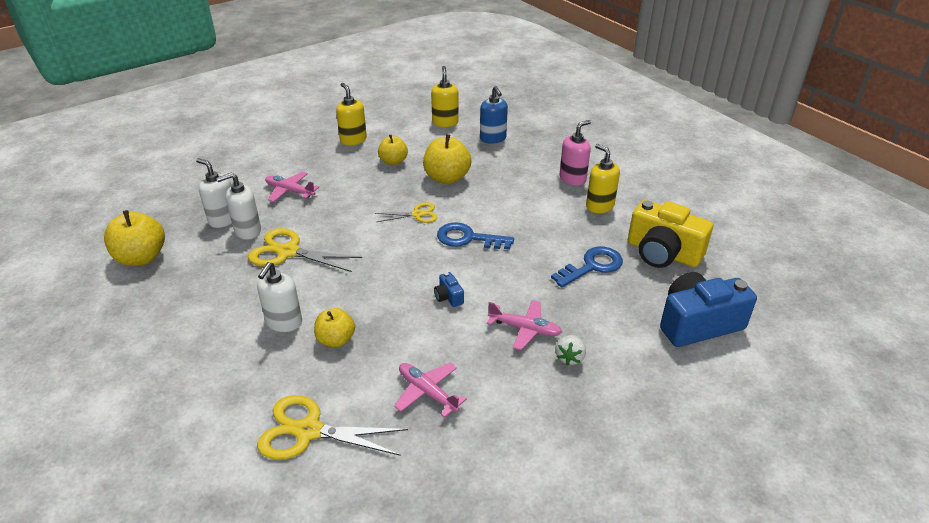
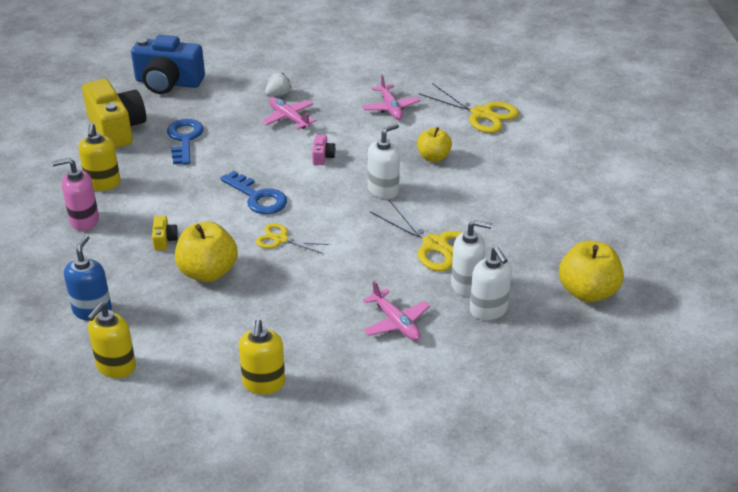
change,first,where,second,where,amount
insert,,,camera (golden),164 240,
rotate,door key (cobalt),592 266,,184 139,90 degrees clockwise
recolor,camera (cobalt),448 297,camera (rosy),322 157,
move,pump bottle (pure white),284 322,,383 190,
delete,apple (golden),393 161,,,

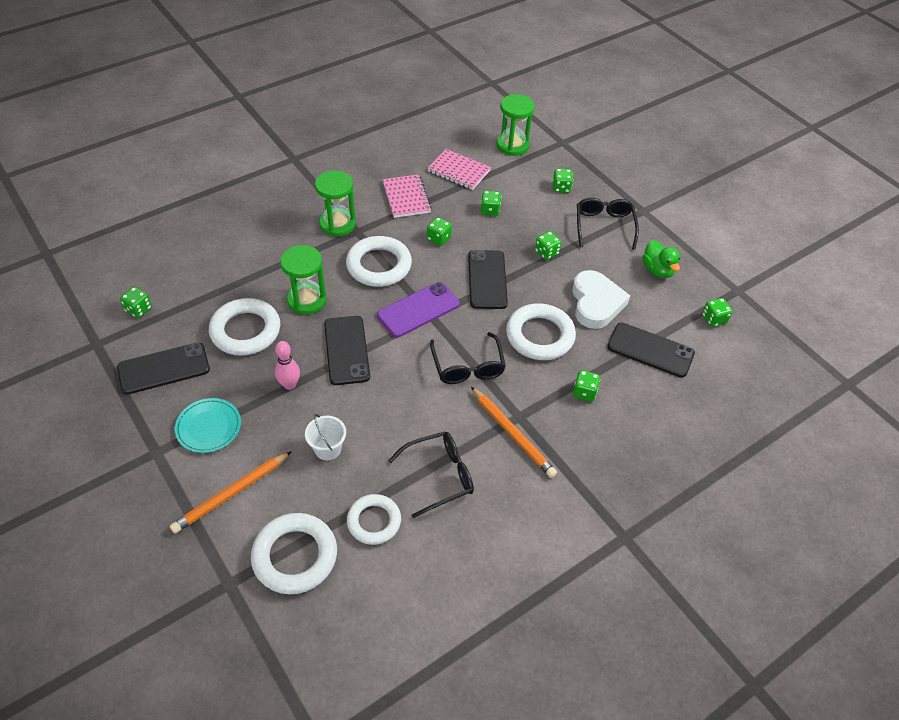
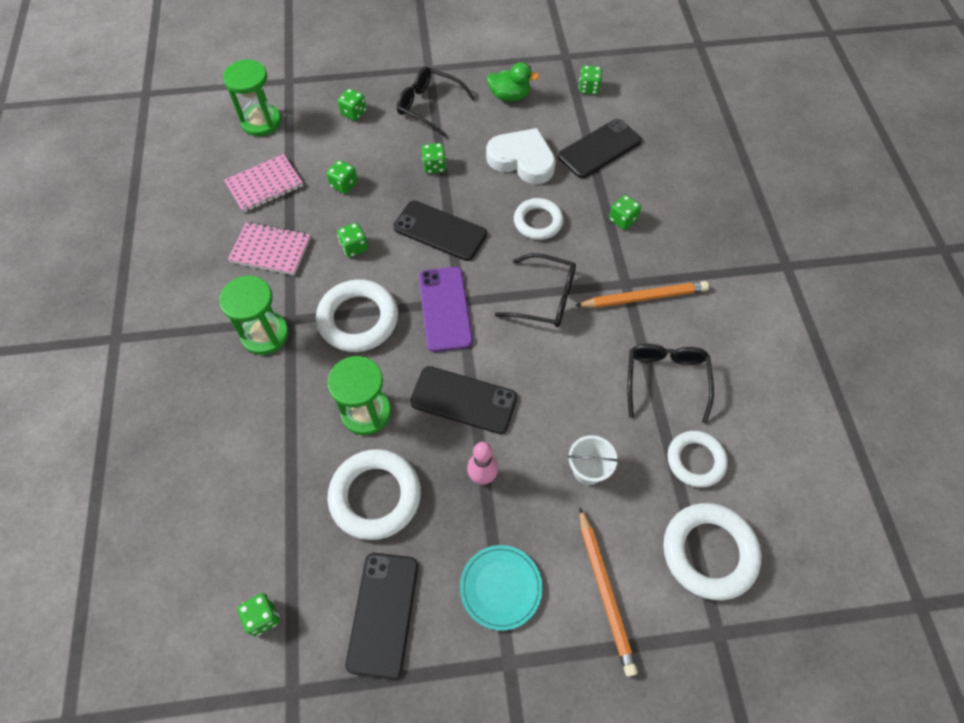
change,first,where,second,where,amount
resize,torus (pure white),540 336,,538 222,x0.66

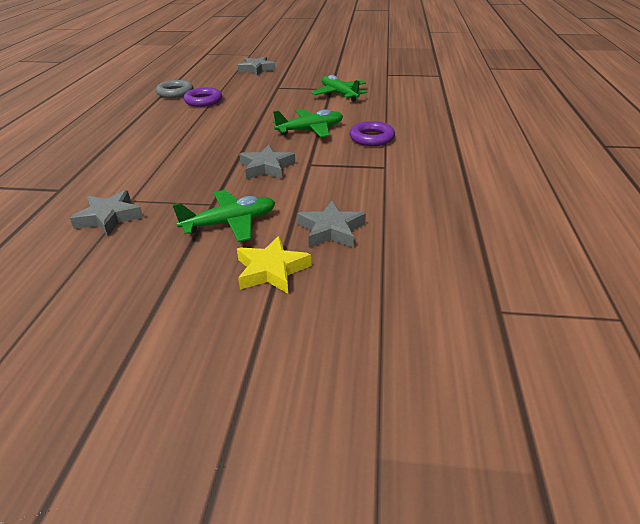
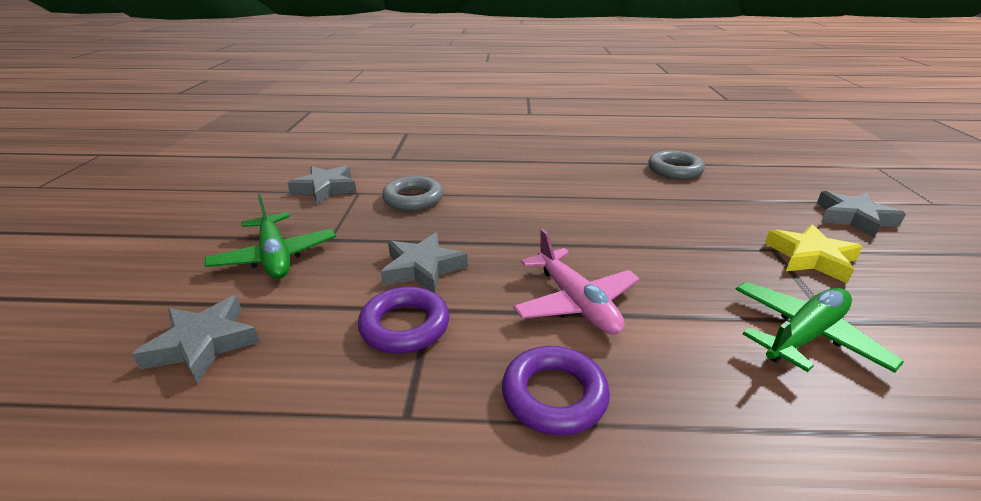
change,first,where,second,where,amount
move,torus (purple),203 101,,405 326,
insert,,,torus (grey),413 199,
recolor,toy plane (green),310 130,toy plane (rosy),575 302,
move,star shape (golden),271 270,,810 258,

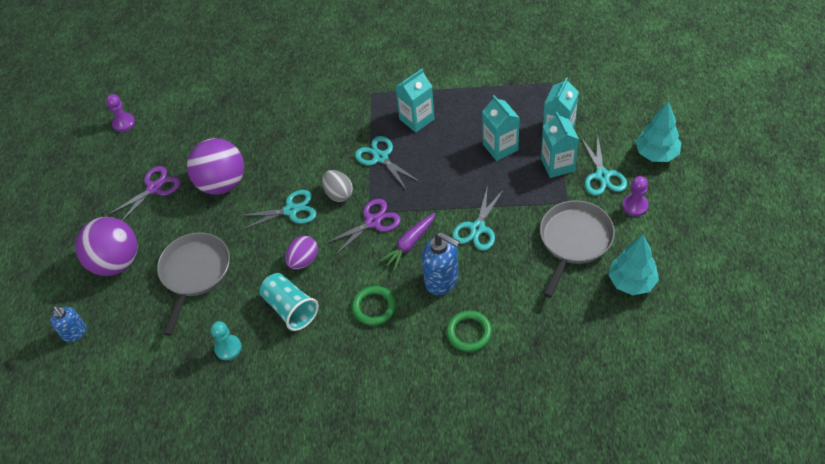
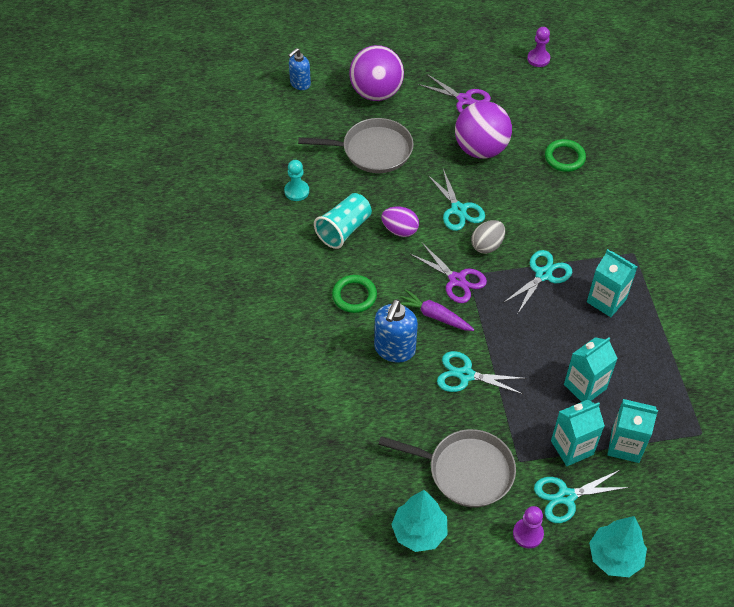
change,first,where,second,where,amount
move,torus (green),469 333,,564 157,

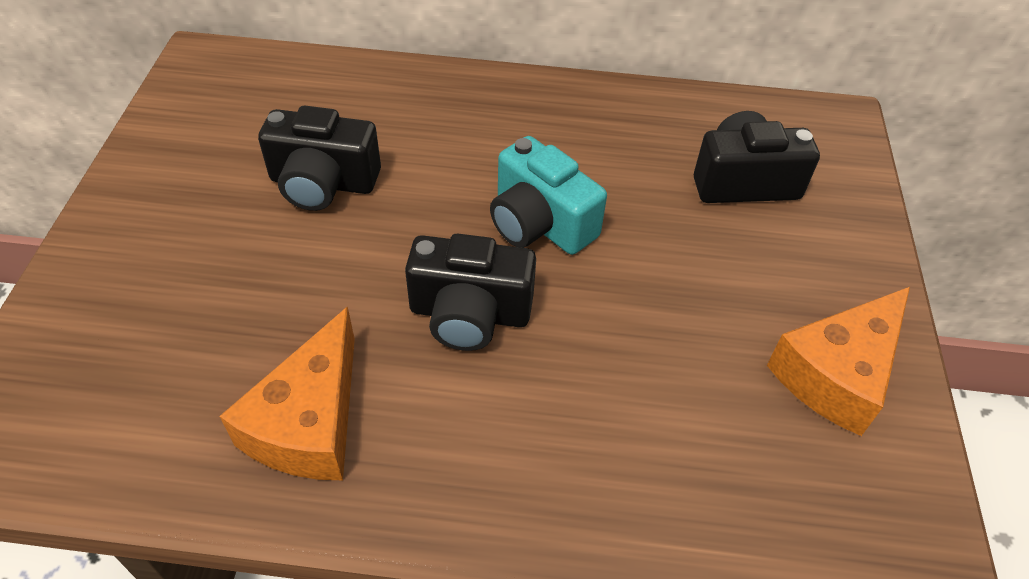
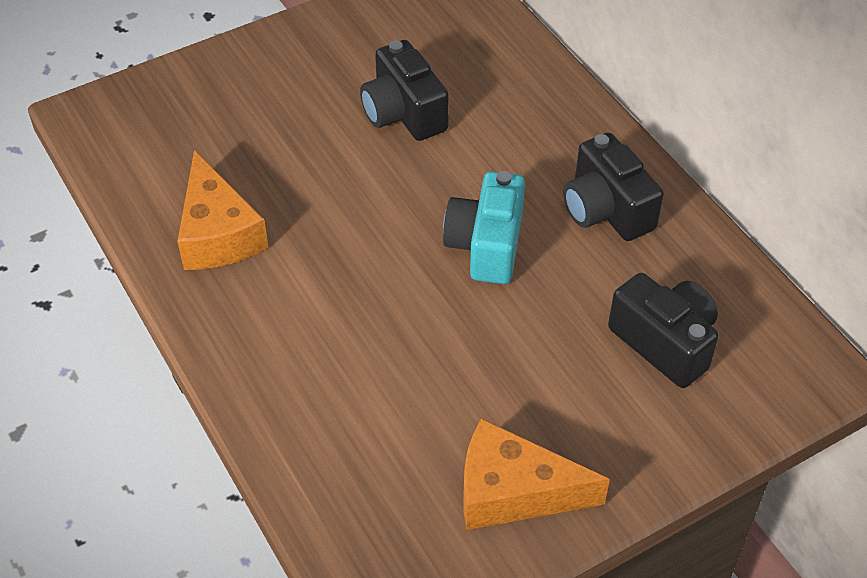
change,first,where,second,where,amount
rotate,cheese wedge (orange),310 422,,218 233,90 degrees counterclockwise
move,camera (ebony),469 313,,606 209,

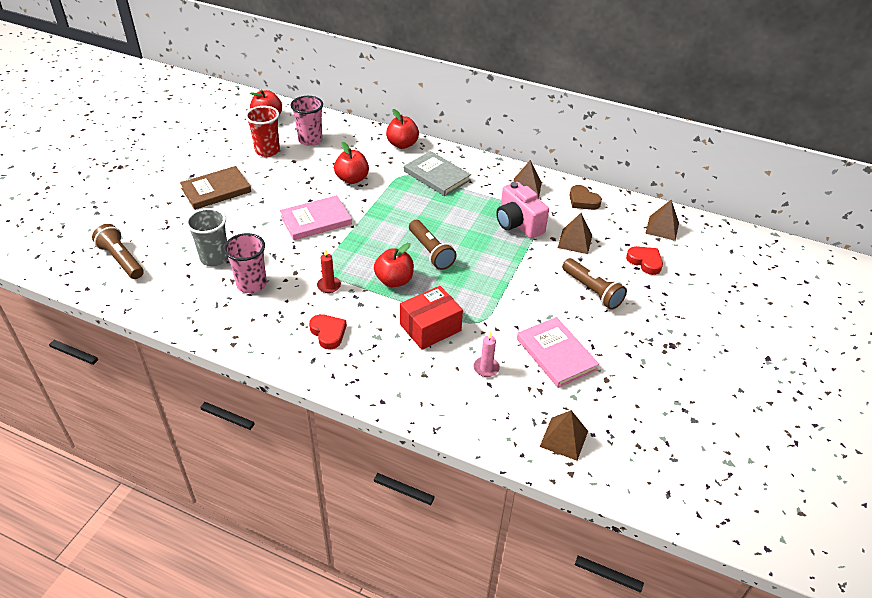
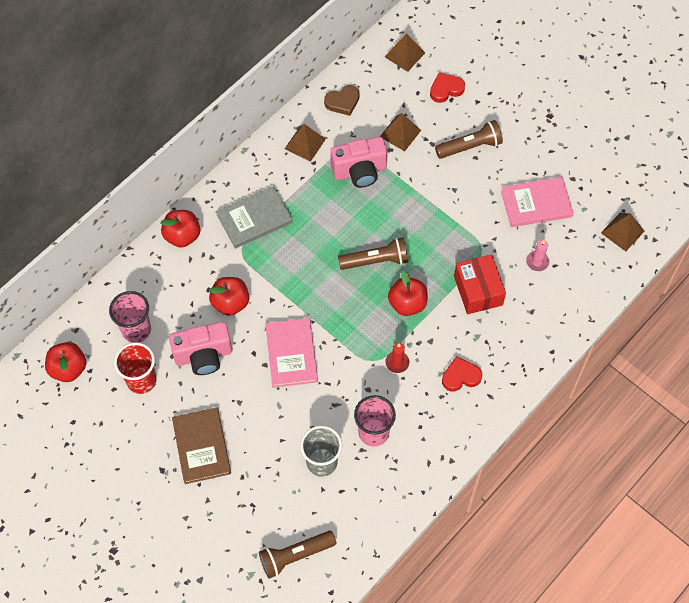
change,first,where,second,where,amount
insert,,,camera (rosy),203 355,

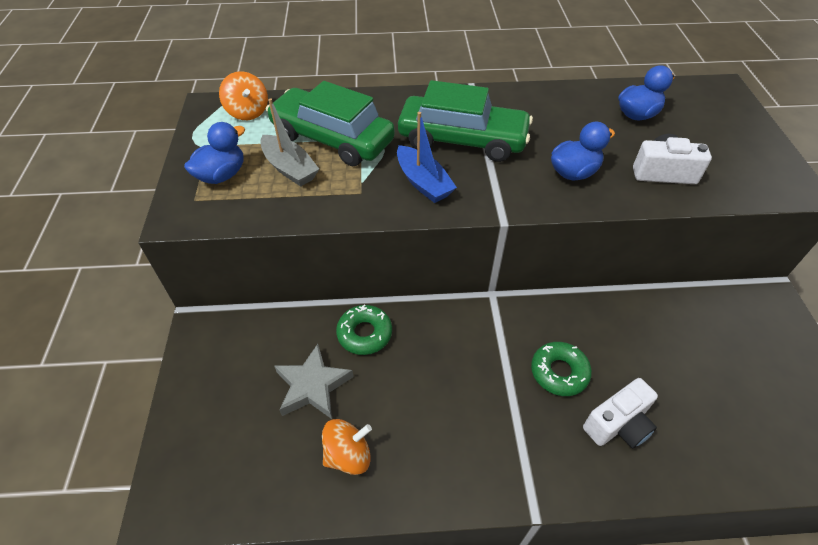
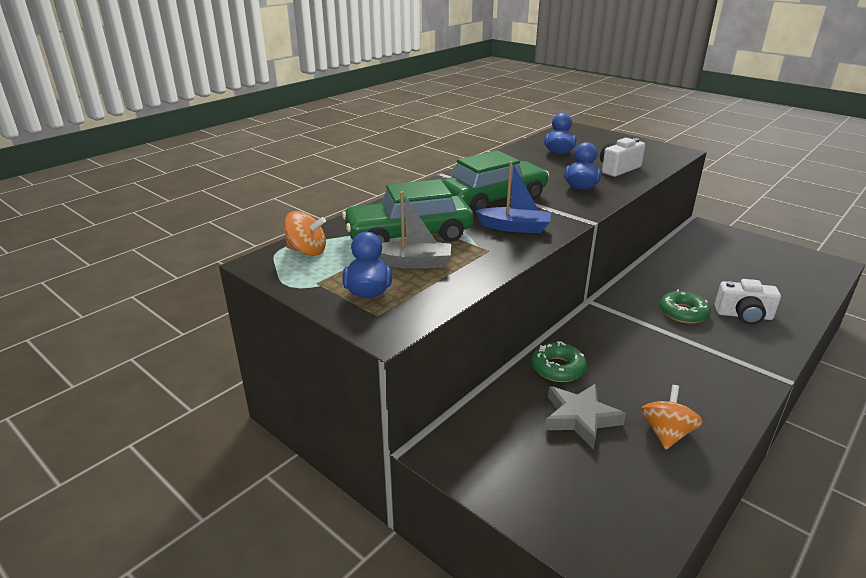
change,first,where,second,where,amount
rotate,camera (pure white),618 424,,743 315,90 degrees clockwise

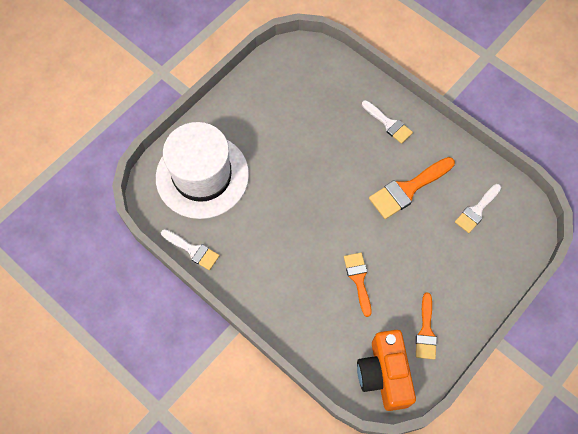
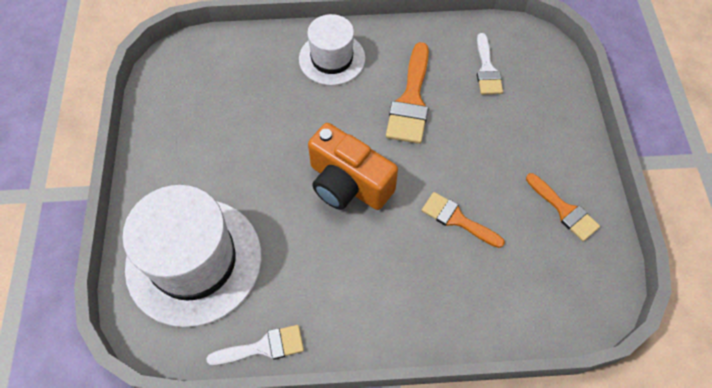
change,first,where,second,where,amount
replace,paint brush (pure white),388 124,hat (pure white),332 58,
move,camera (orange),384 374,,348 184,

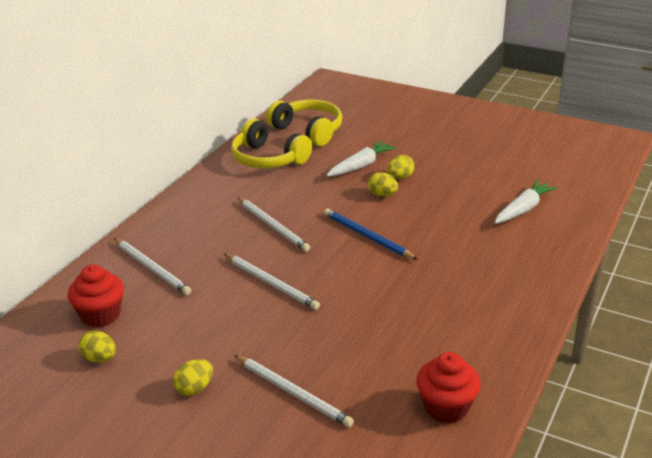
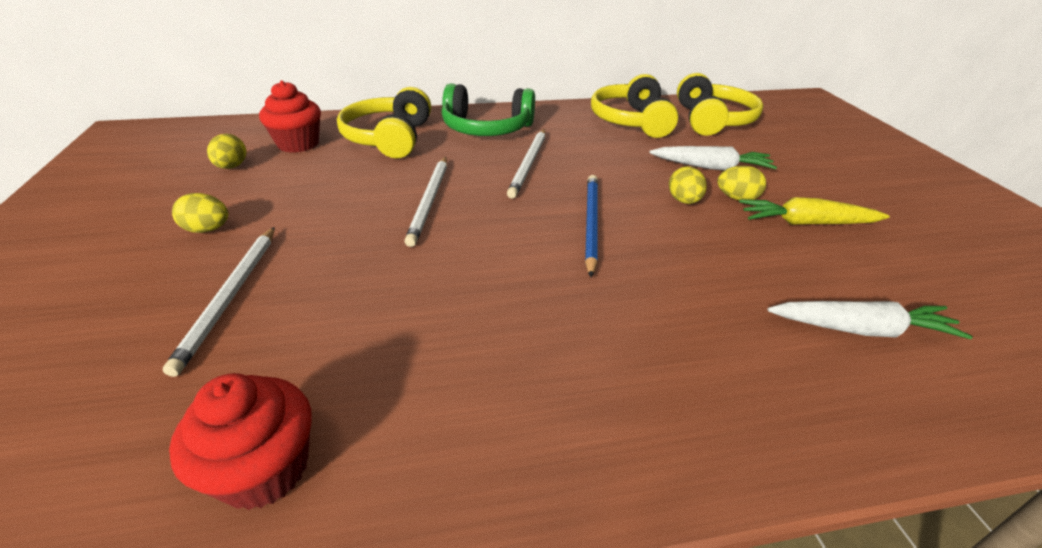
change,first,where,second,where,amount
replace,pencil (pure white),152 268,headphones (golden),389 138,
insert,,,headphones (green),486 128,
insert,,,toy carrot (golden),805 223,

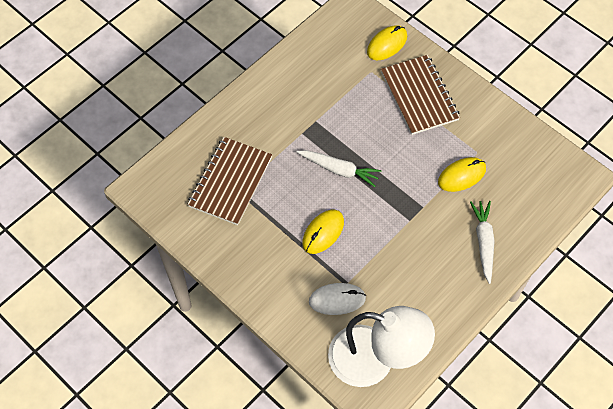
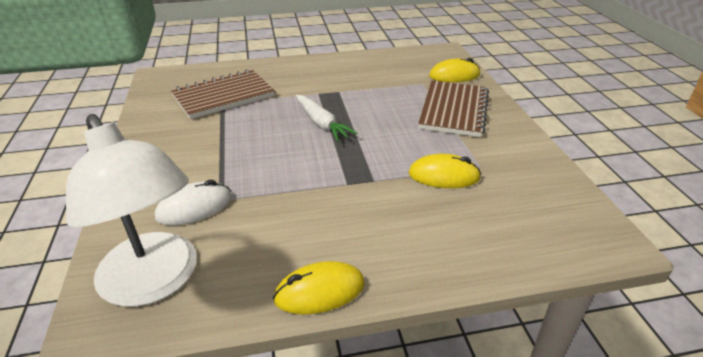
change,first,where,second,where,amount
rotate,mouse (pure white),337 300,,194 207,60 degrees counterclockwise
move,mouse (golden),323 232,,320 291,
delete,toy carrot (pure white),483 242,,,

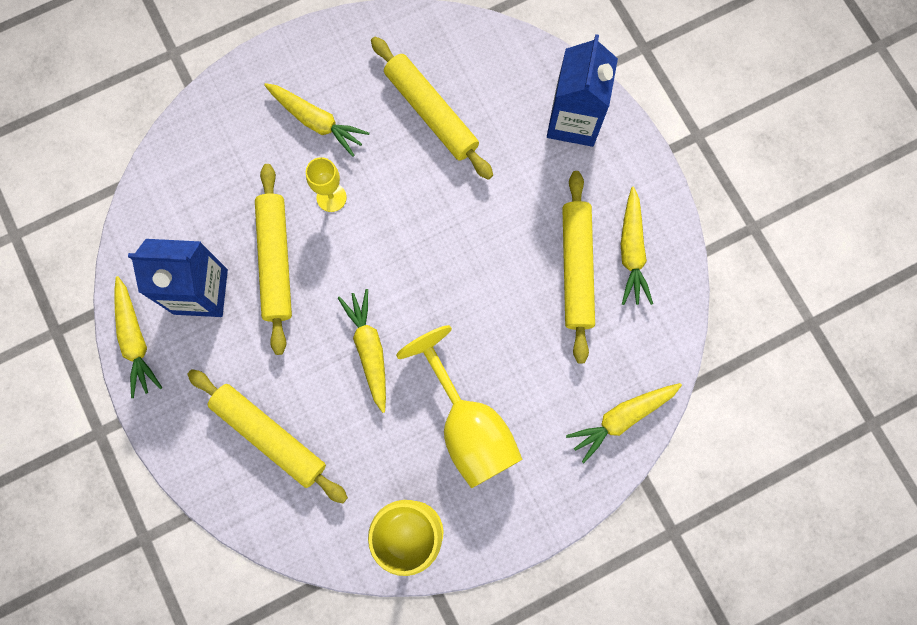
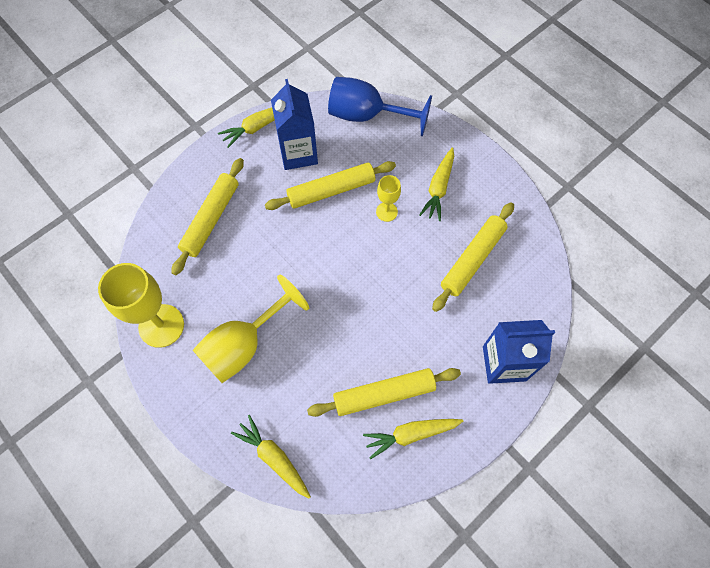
change,first,where,second,where,amount
insert,,,wine glass (cobalt),367 115,
delete,toy carrot (golden),369 350,,,

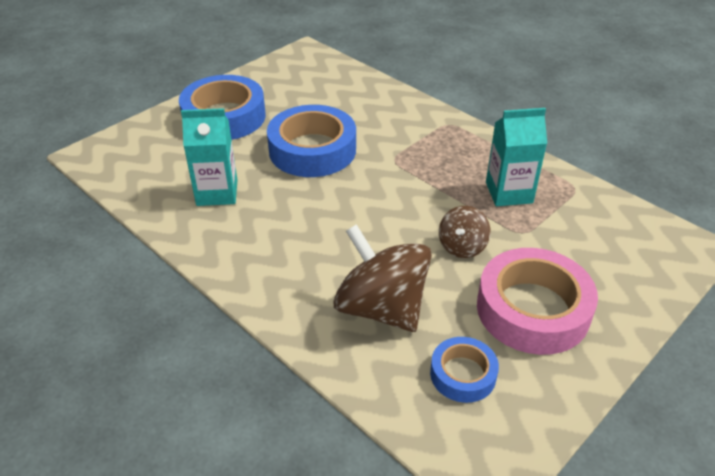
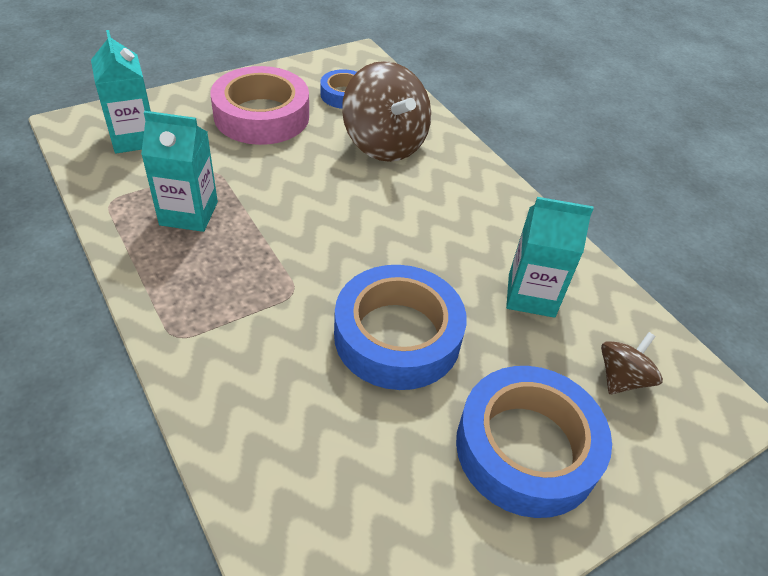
change,first,where,second,where,amount
insert,,,juice carton (turquoise),134 138,
move,whirligig (russet),462 246,,622 378,

